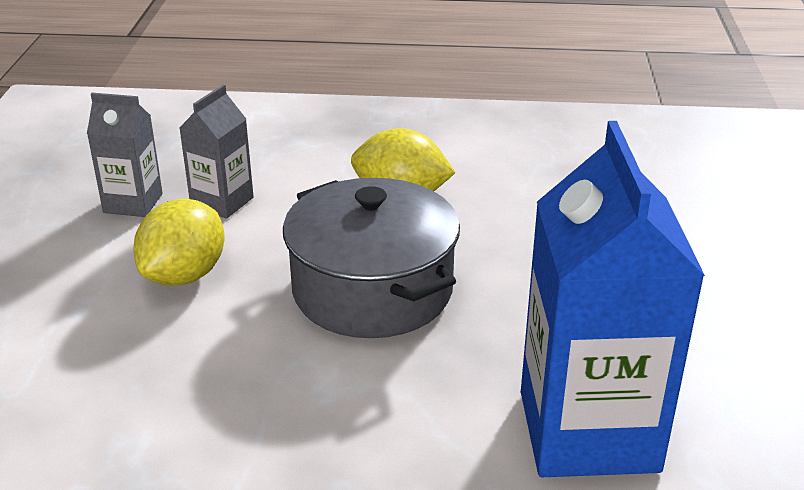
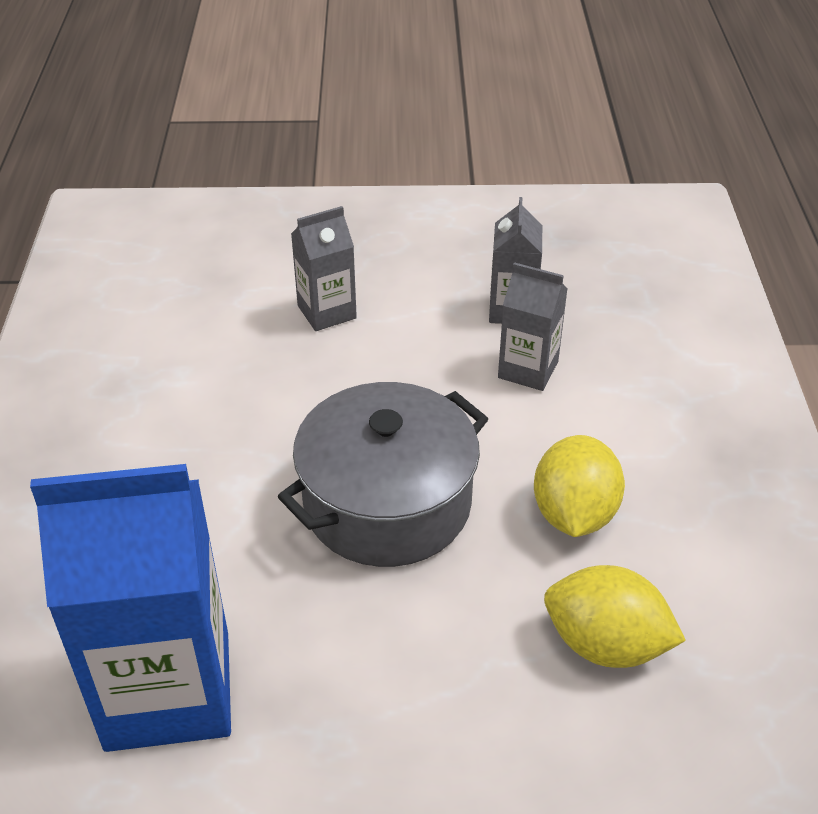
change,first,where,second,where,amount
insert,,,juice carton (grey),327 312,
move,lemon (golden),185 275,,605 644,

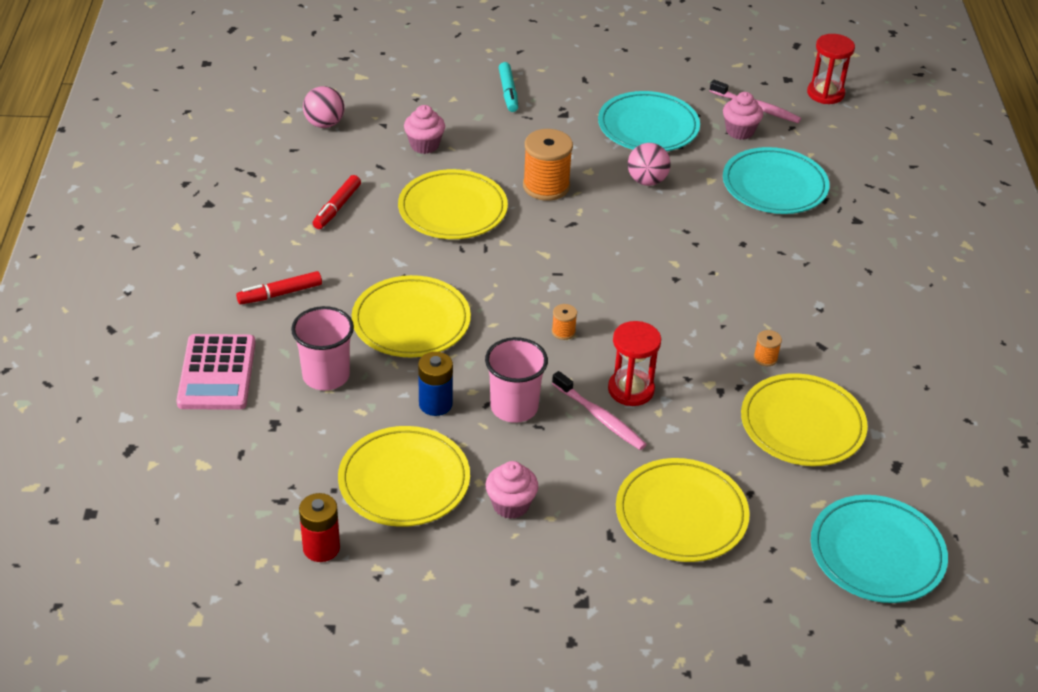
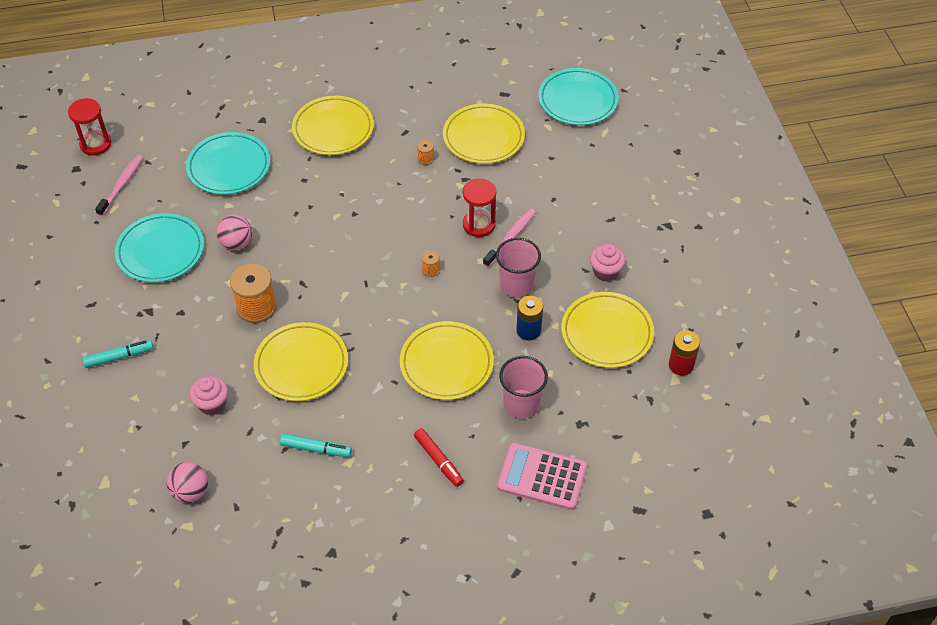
change,first,where,second,where,amount
recolor,marker pen (scarlet),337 207,marker pen (turquoise),316 449,
move,flat dish (golden),681 515,,333 129,
rotate,pocket calculator (rosy),217 373,,542 477,150 degrees counterclockwise
delete,cupcake (rosy),739 131,,,

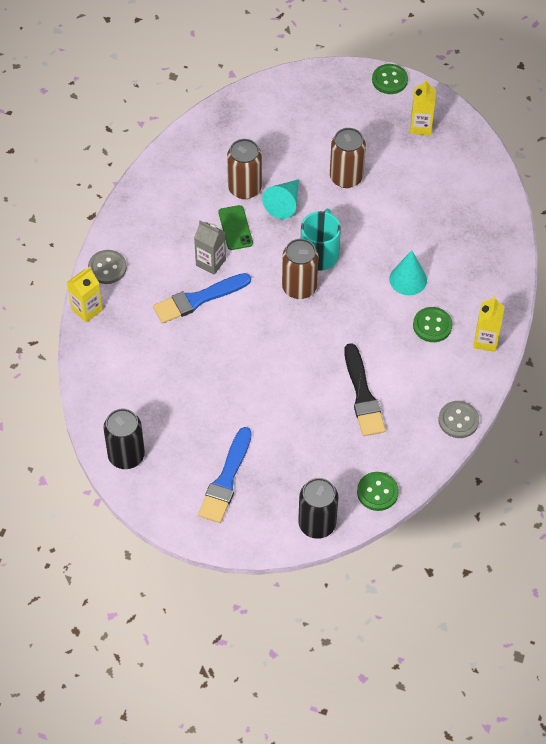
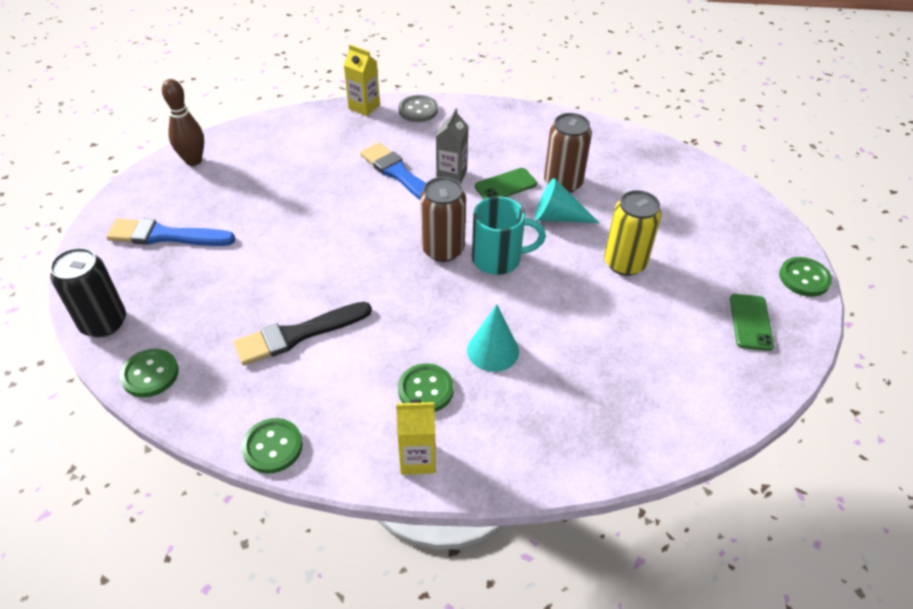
change,first,where,second,where,amount
replace,can (ebony),126 455,skittle (russet),193 161,
recolor,button (grey),458 420,button (green),272 447,
recolor,can (russet),346 177,can (golden),624 263,
replace,juice carton (golden),421 126,smartphone (green),750 322,

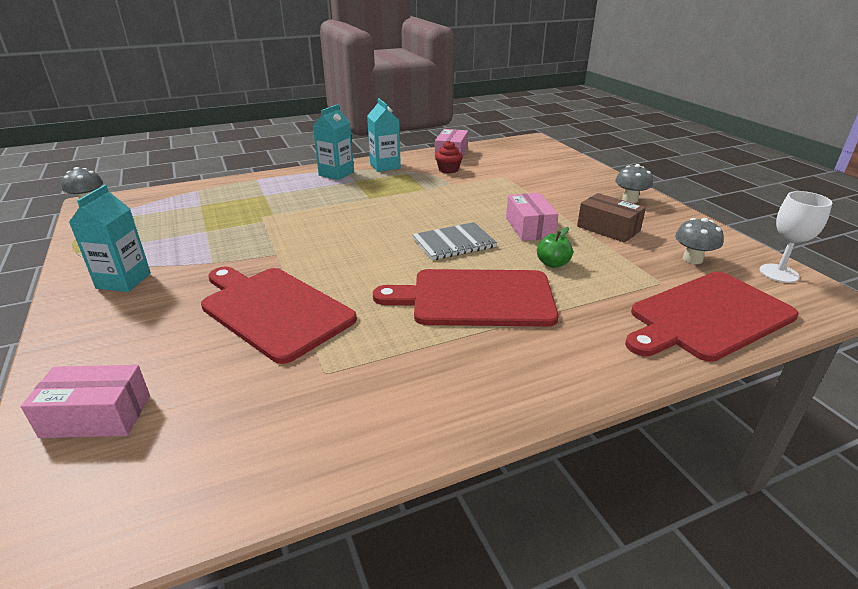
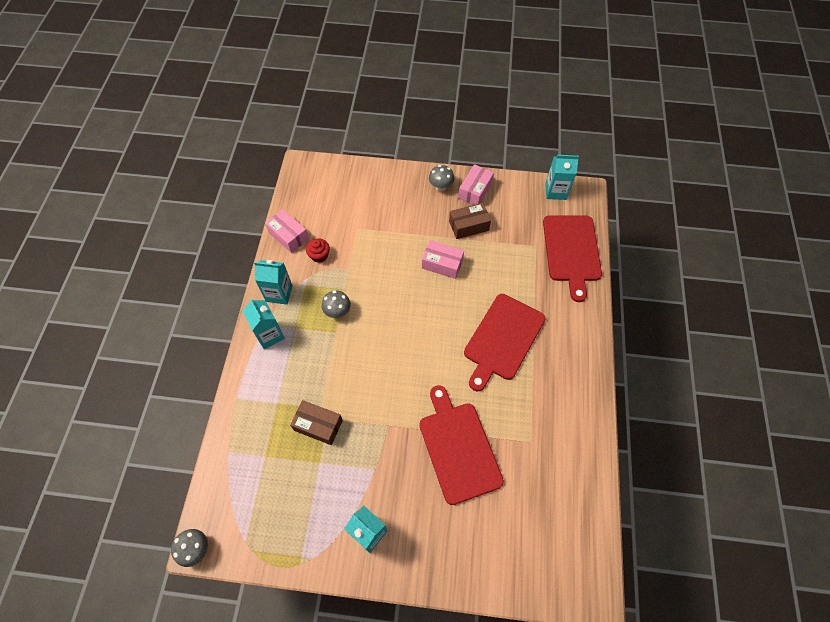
change,first,where,second,where,amount
insert,,,box (russet),318 425,
move,fungus (grey),692 259,,337 311,
rotate,bread board (scarlet),273 310,,458 448,90 degrees clockwise
move,box (rosy),96 416,,475 190,
replace,wine glass (pure white),778 273,juice carton (turquoise),555 191,
delete,notebook (grey),454 243,,,
delete,apple (green),552 264,,,

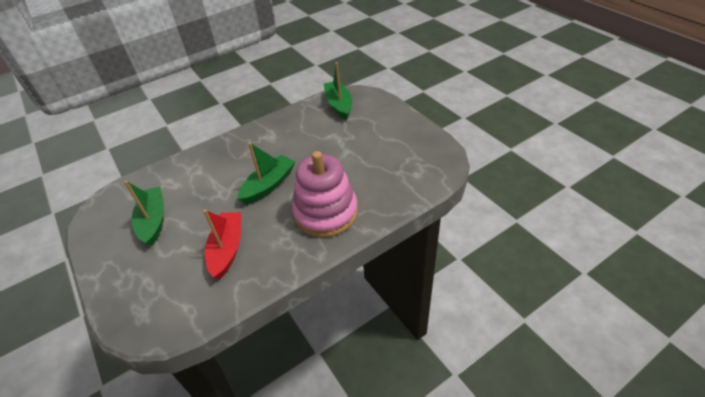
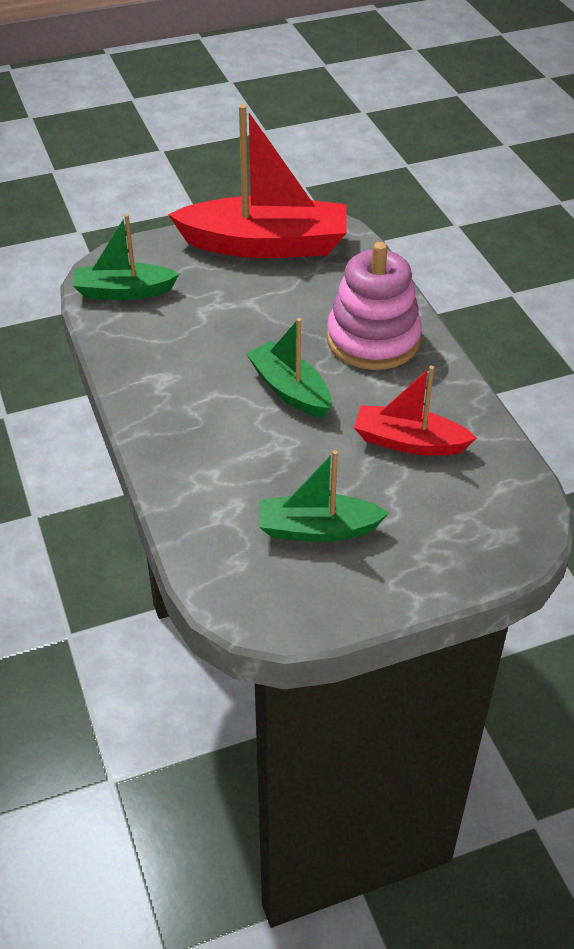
change,first,where,second,where,amount
insert,,,boat (scarlet),265 245,

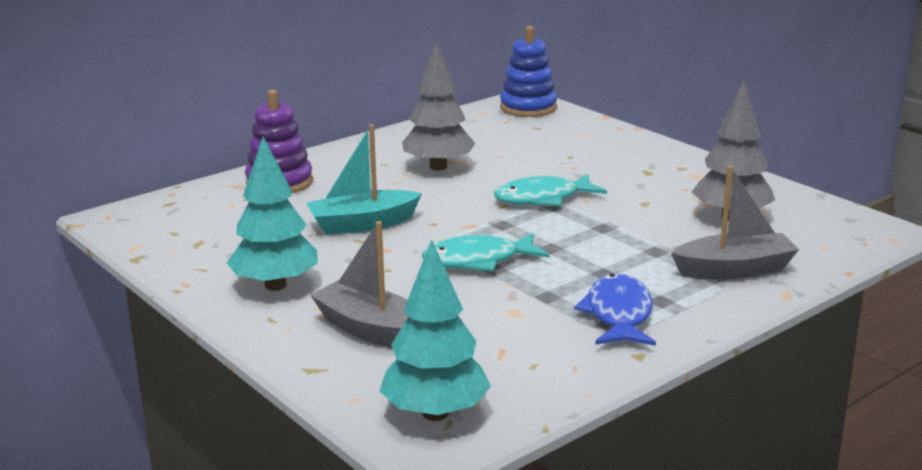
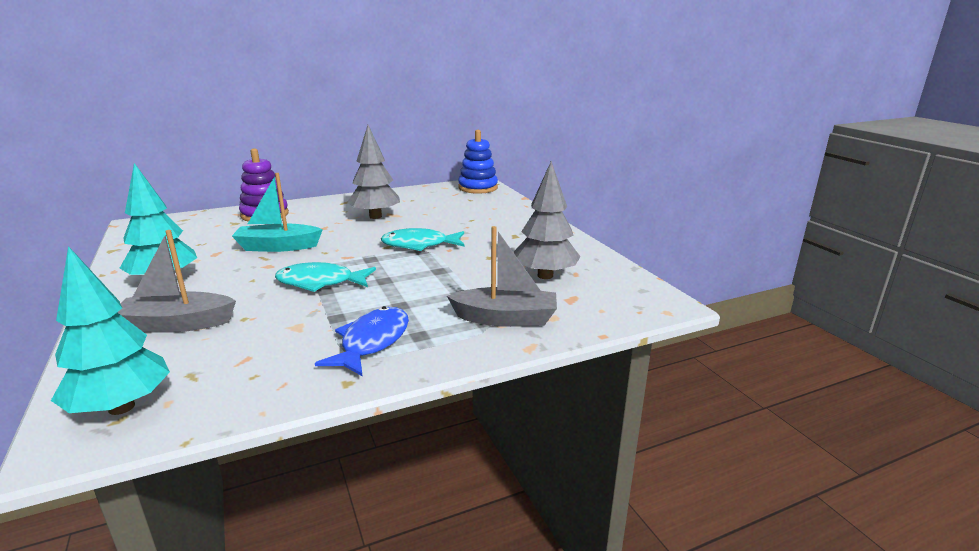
change,first,where,second,where,amount
rotate,boat (grey),371 330,,177 324,60 degrees counterclockwise

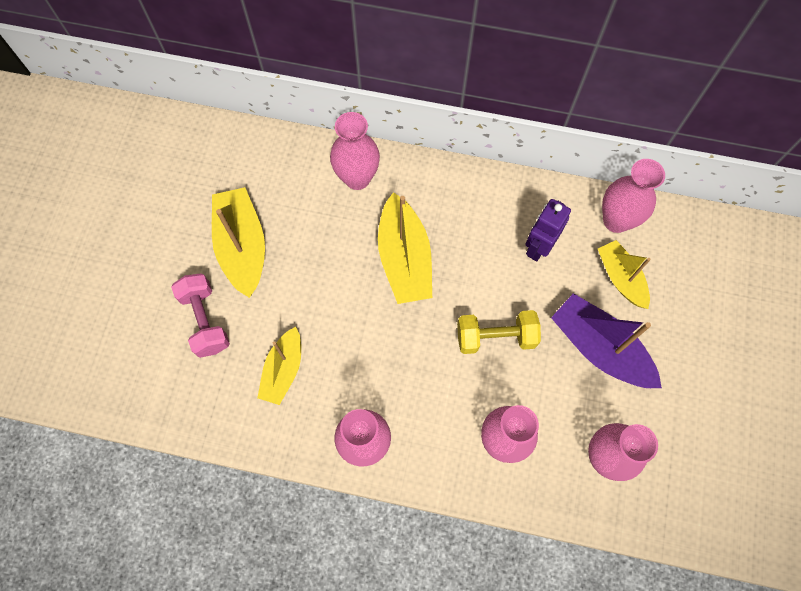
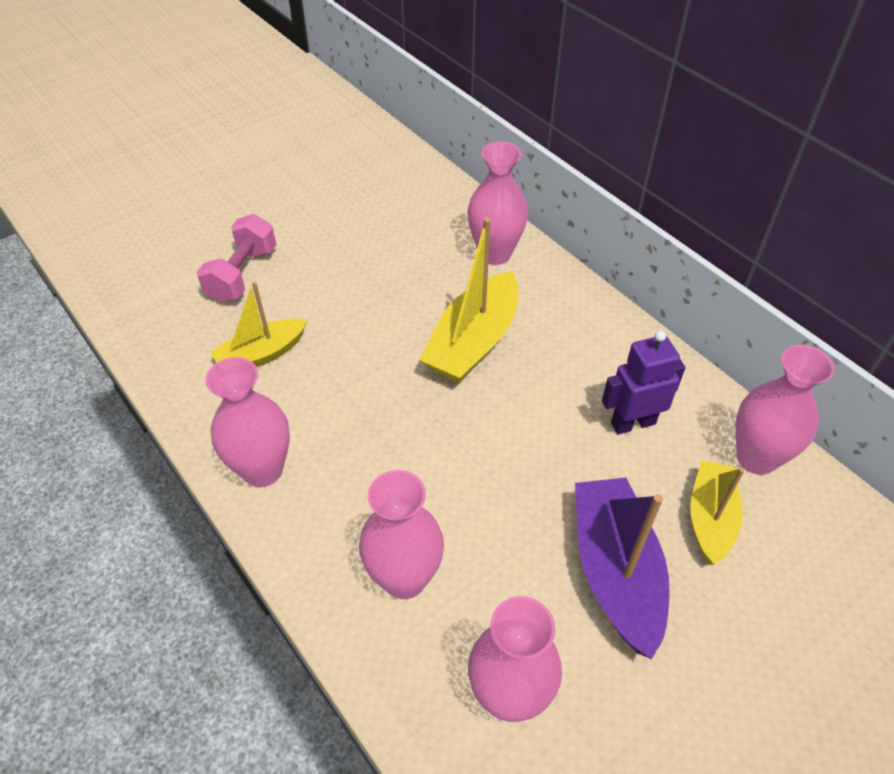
change,first,where,second,where,amount
delete,boat (golden),242 247,,,
delete,hand weight (golden),495 337,,,

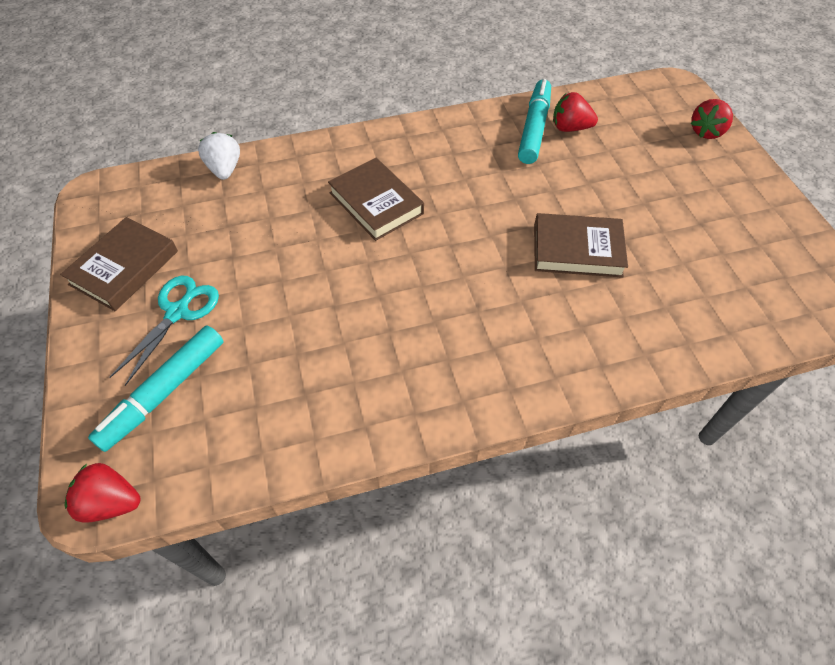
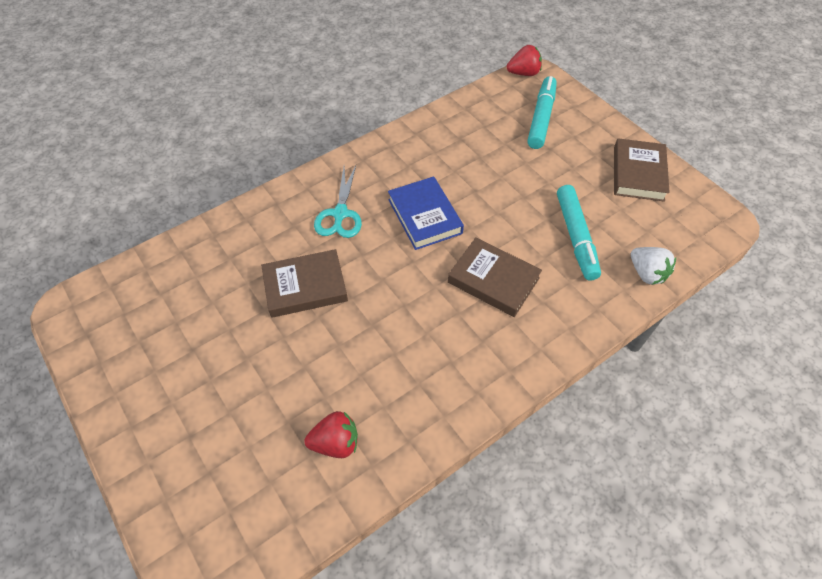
change,first,where,second,where,amount
move,shears (turquoise),178 312,,340 214,
insert,,,hardcover (cobalt),424 216,
move,marker pen (turquoise),534 128,,576 237,
delete,berry (scarlet),706 132,,,

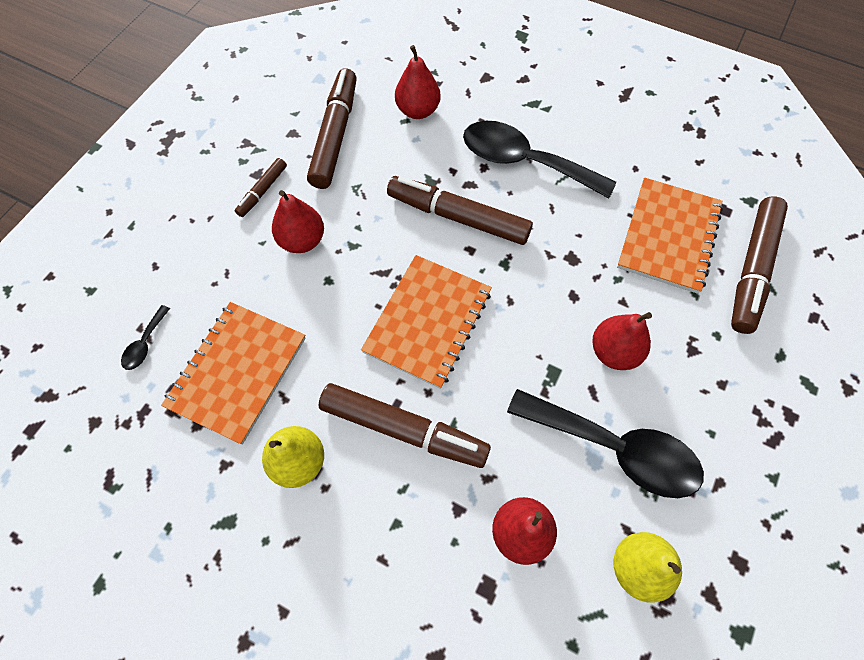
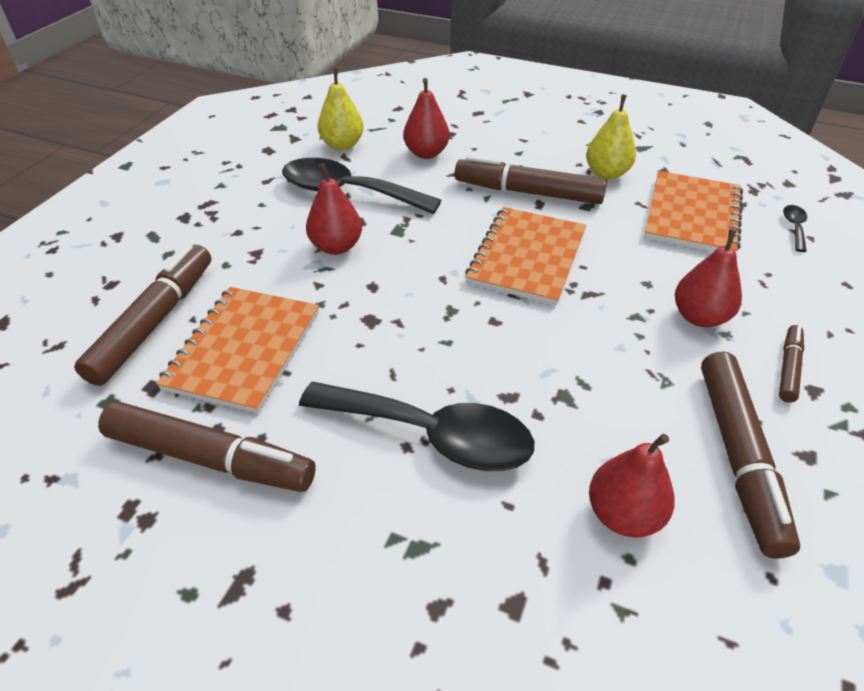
change,first,where,second,where,amount
move,marker pen (russet),458 217,,210 458,

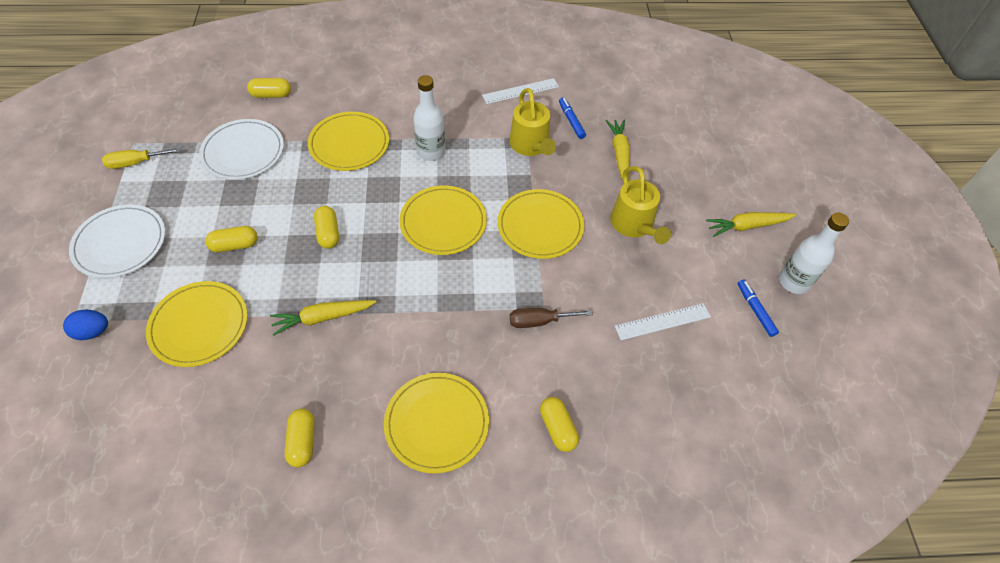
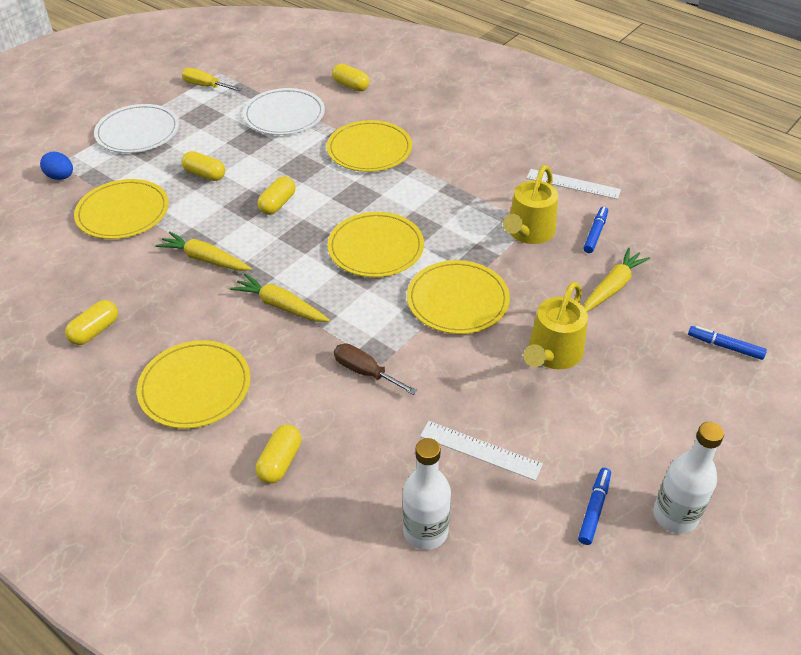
change,first,where,second,where,amount
move,toy carrot (golden),747 226,,280 305,
move,flask (pure white),431 152,,425 531,
insert,,,marker pen (cobalt),725 346,

